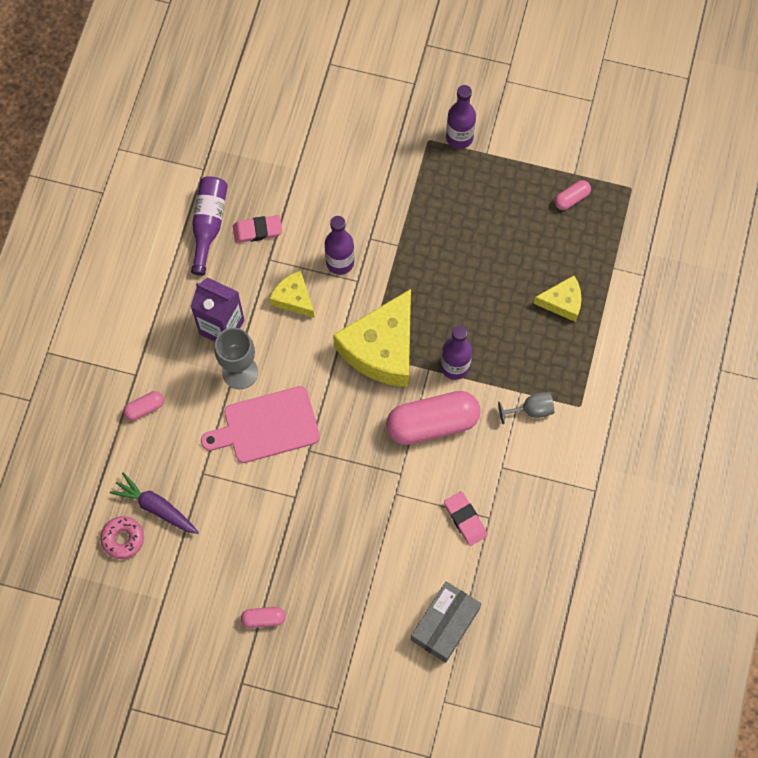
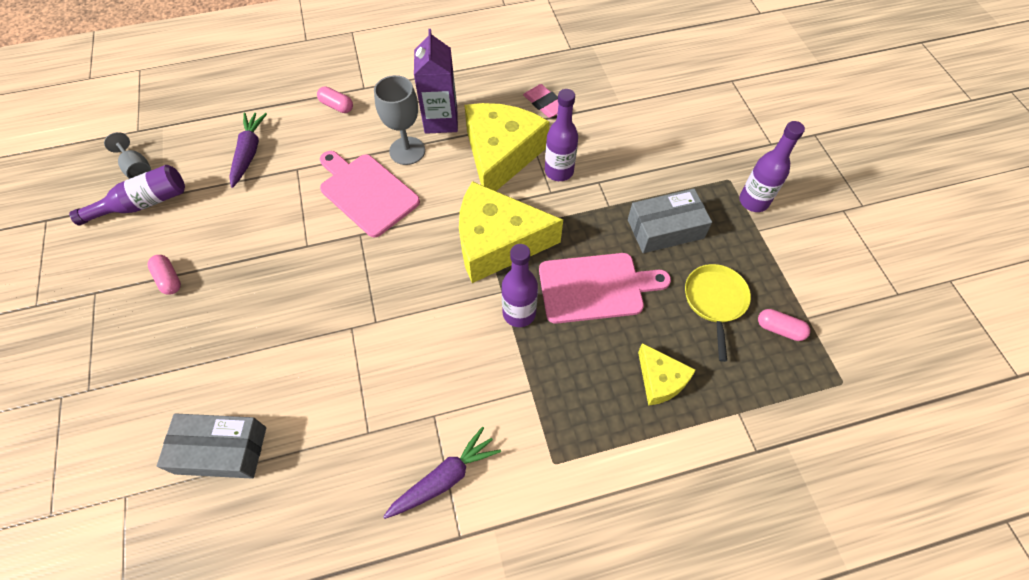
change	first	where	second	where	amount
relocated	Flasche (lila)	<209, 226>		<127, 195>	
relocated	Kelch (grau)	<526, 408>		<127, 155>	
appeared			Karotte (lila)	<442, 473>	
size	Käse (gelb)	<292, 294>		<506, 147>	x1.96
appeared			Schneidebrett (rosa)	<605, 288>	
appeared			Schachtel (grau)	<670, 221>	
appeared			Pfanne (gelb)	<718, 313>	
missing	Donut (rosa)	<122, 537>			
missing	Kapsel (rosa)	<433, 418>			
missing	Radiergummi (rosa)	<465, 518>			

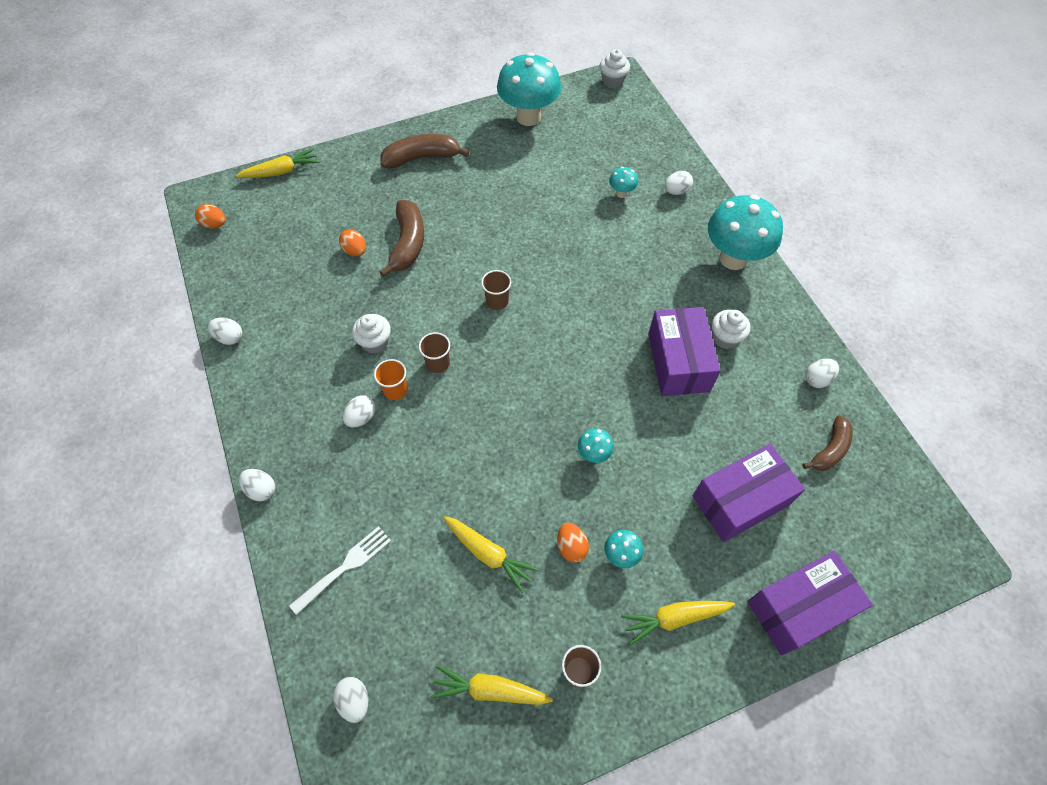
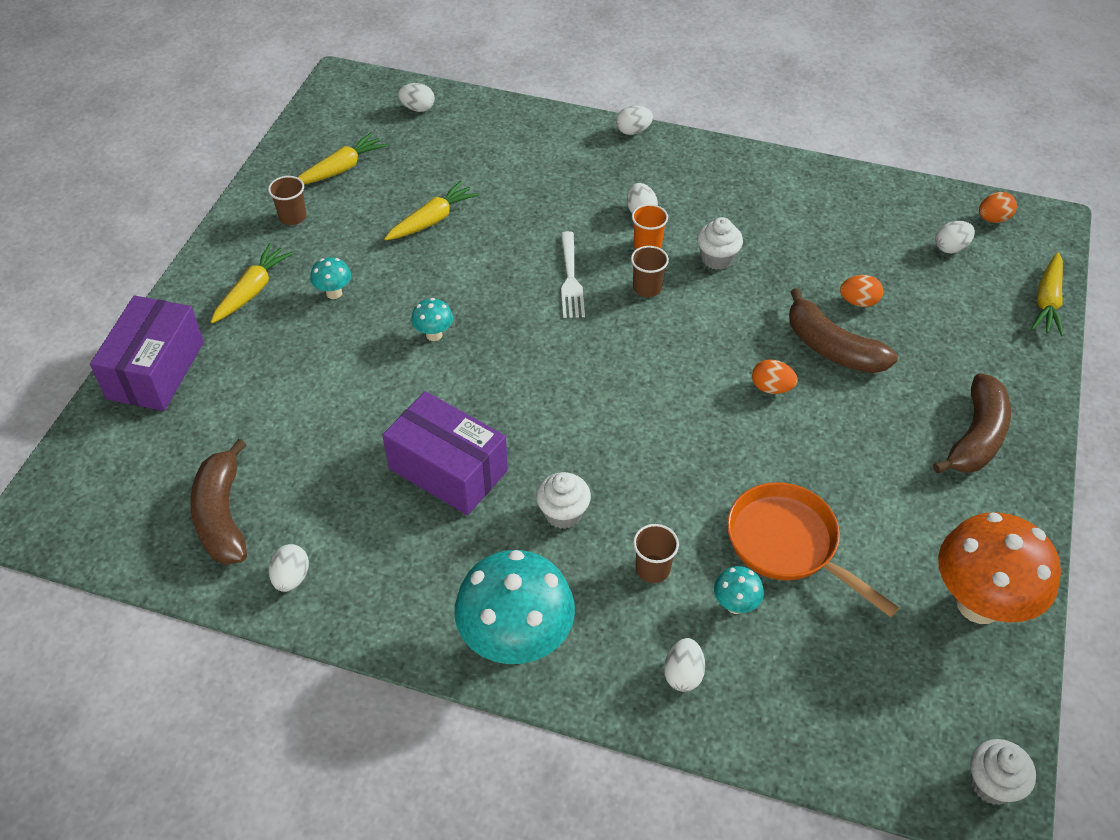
change	first	where	second	where	amount
size	Banane (braun)	<828, 443>		<218, 502>	x1.50
spun	Karotte (gelb)	<491, 554>		<431, 211>	150 degrees clockwise
relocated	Muffin (weiß)	<731, 329>		<563, 500>	
relocated	Gabel (weiß)	<340, 570>		<573, 274>	
relocated	Becher (braun)	<496, 290>		<656, 553>	
appeared			Pfanne (orange)	<813, 549>	
relocated	Ei (orange)	<573, 542>		<775, 376>	
relocated	Ei (weiß)	<225, 331>		<955, 237>	
colour	Pilz (türkis)	<529, 89>	Pilz (orange)	<999, 568>	
missing	Schachtel (lila)	<749, 493>			

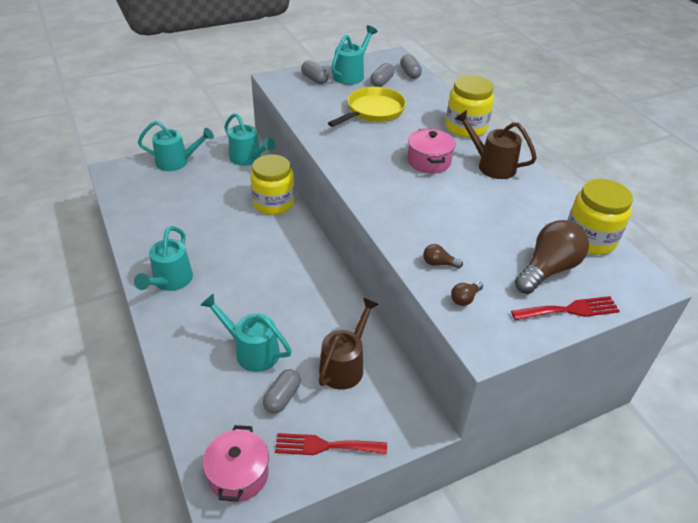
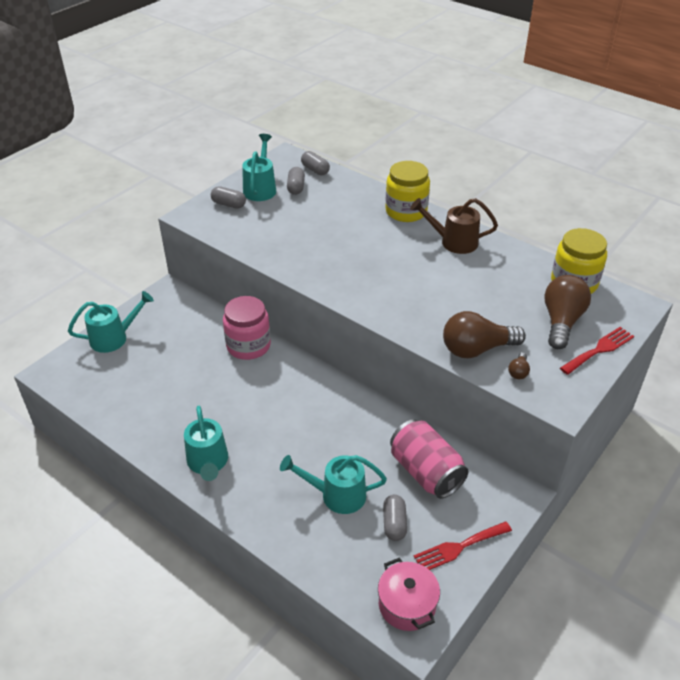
change	first	where	second	where	amount
colour	Einmachglas (gelb)	<272, 184>	Einmachglas (rosa)	<247, 328>	
exchanged	Gießkanne (braun)	<348, 343>	Dose (rosa)	<429, 459>	
size	Glühbirne (braun)	<443, 256>		<484, 334>	x2.28
missing	Gießkanne (türkis)	<249, 139>			
missing	Pfanne (gelb)	<367, 107>			
missing	Kochtopf (rosa)	<431, 151>			

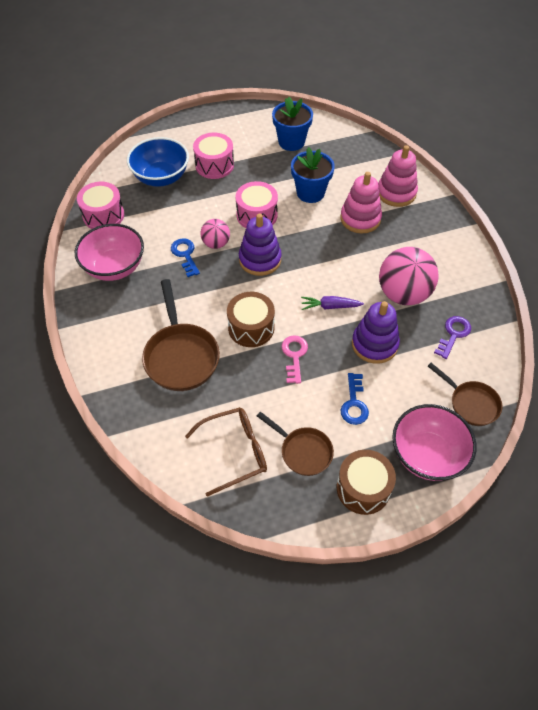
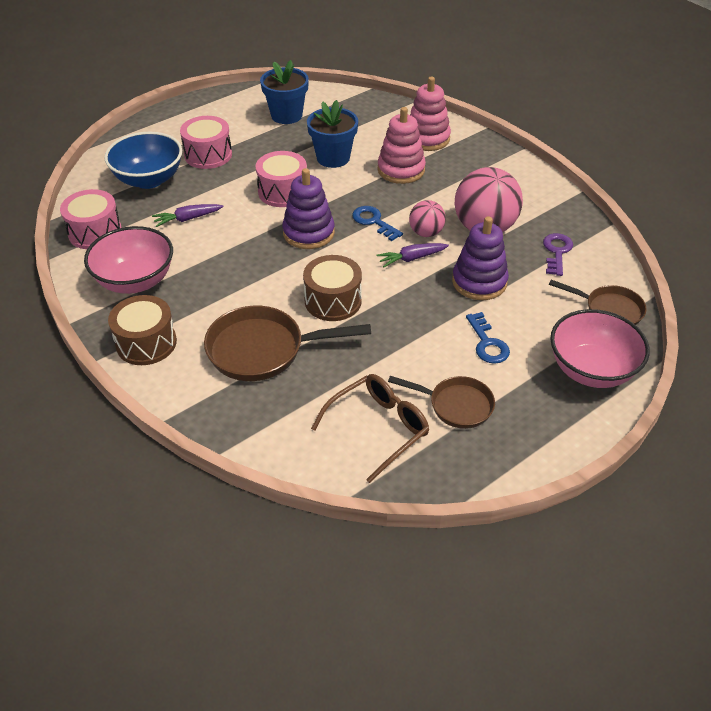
change	first	where	second	where	amount
relocated	Trommel (braun)	<366, 482>		<142, 330>	
appeared			Karotte (lila)	<187, 215>	
spun	Pfanne (braun)	<181, 335>		<287, 343>	120 degrees clockwise
relocated	Schlüssel (blau)	<185, 257>		<377, 223>	
relocated	Ball (rosa)	<215, 234>		<427, 218>	
missing	Schlüssel (rosa)	<294, 359>			

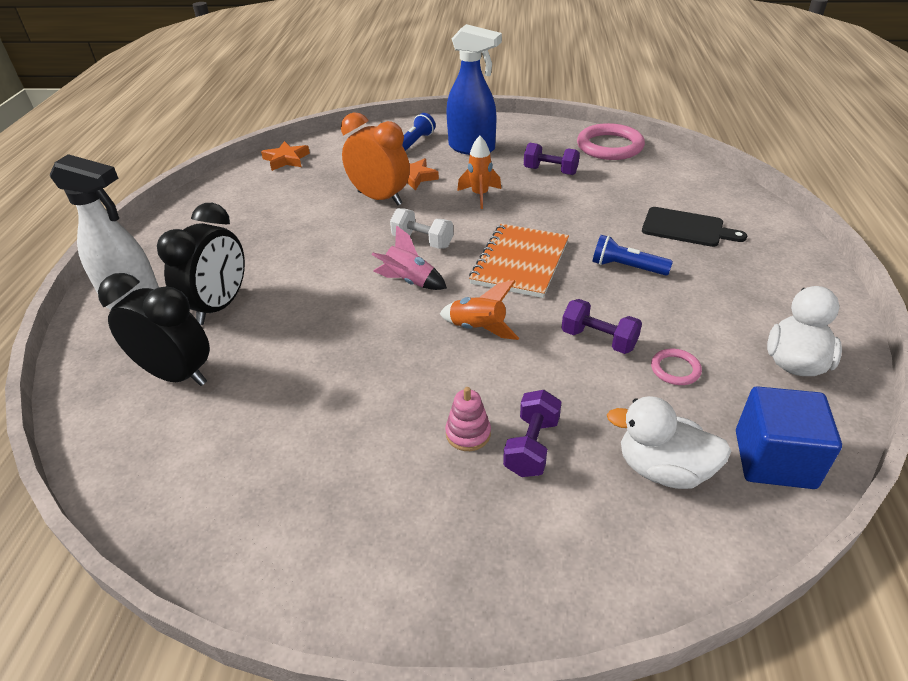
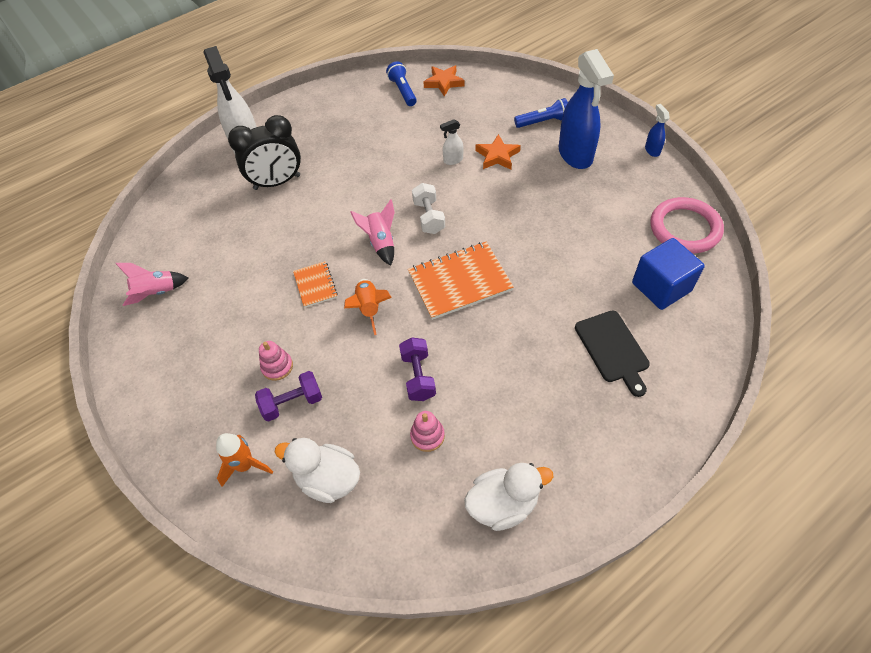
change	first	where	second	where	amount
appeared			Rakete (rosa)	<151, 284>	
relocated	Rakete (orange)	<479, 172>		<244, 460>	
spun	Ente (weiß)	<669, 442>		<317, 470>	45 degrees counterclockwise
appeared			Notizbuch (orange)	<315, 284>	
relocated	Taschenlampe (blau)	<632, 255>		<401, 83>	
exchanged	Ring (rosa)	<676, 367>	Stapelspielzeug (rosa)	<427, 431>	
exchanged	Wecker (orange)	<375, 158>	Sprühflasche (weiß)	<452, 142>	
relocated	Kubus (blau)	<789, 437>		<668, 274>	
appeared			Sprühflasche (blau)	<657, 130>	
missing	Wecker (schwarz)	<154, 329>			
missing	Hantel (lila)	<552, 159>			

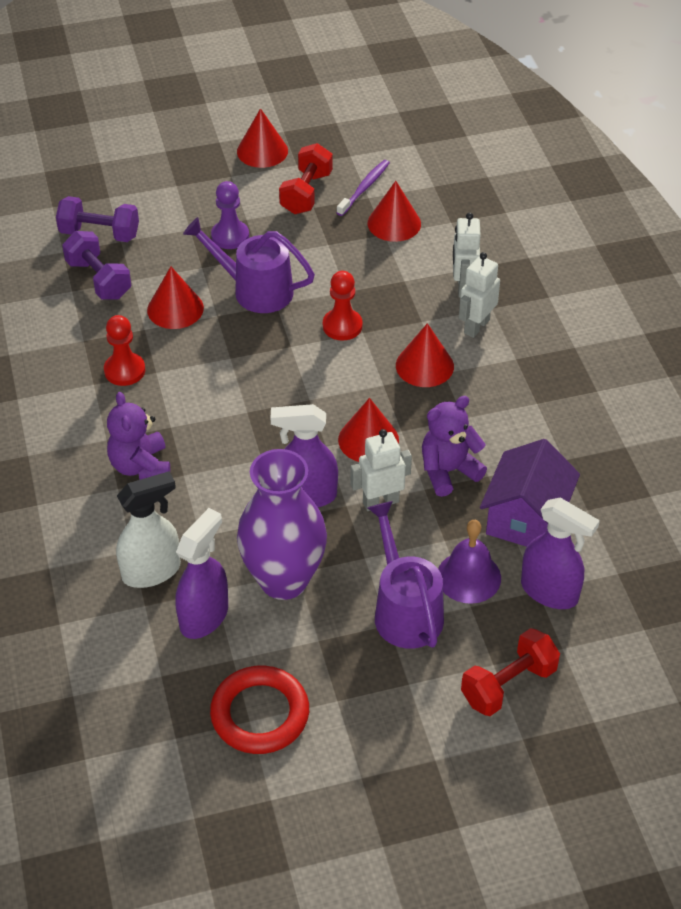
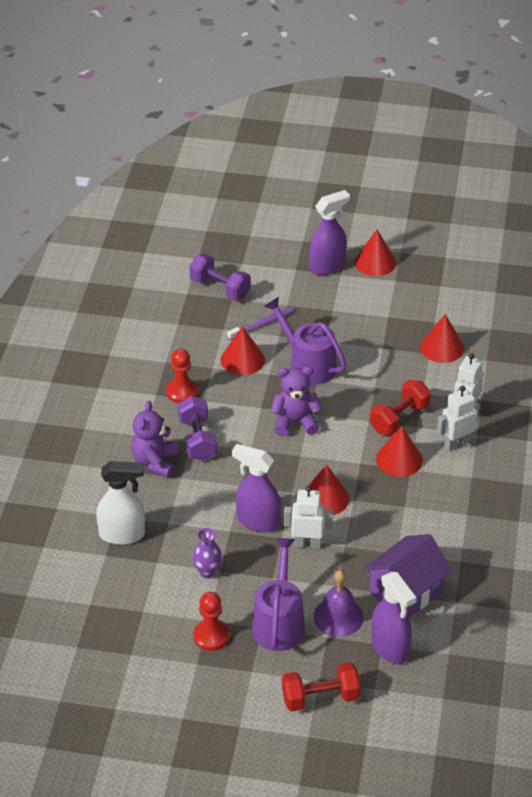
change	first	where	second	where	amount
relocated	Hantel (lila)	<96, 265>		<197, 428>	
size	Vase (lila)	<282, 524>		<207, 553>	x0.44
relocated	Bauer (rot)	<343, 305>		<211, 621>	
relocated	Zahnbürste (lila)	<363, 188>		<261, 323>	
relocated	Teddybär (lila)	<454, 446>		<296, 401>	
relocated	Sprühflasche (lila)	<201, 573>		<329, 232>	
relocated	Hantel (rot)	<306, 178>		<400, 407>	
missing	Ring (rot)	<259, 709>			
missing	Bauer (lila)	<230, 215>			

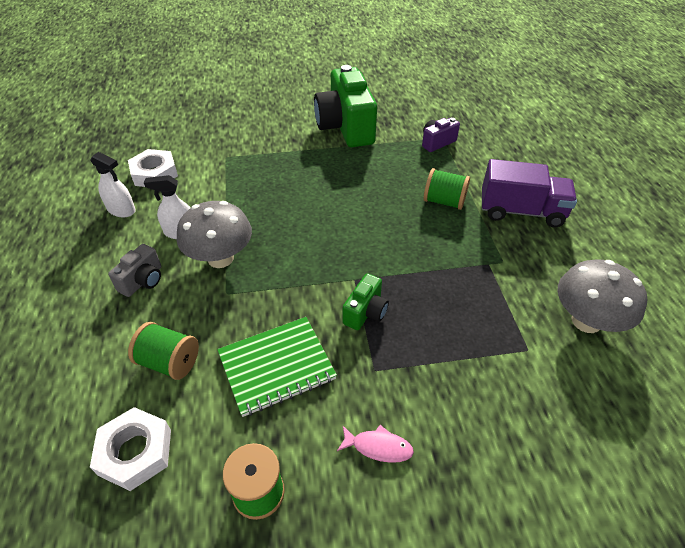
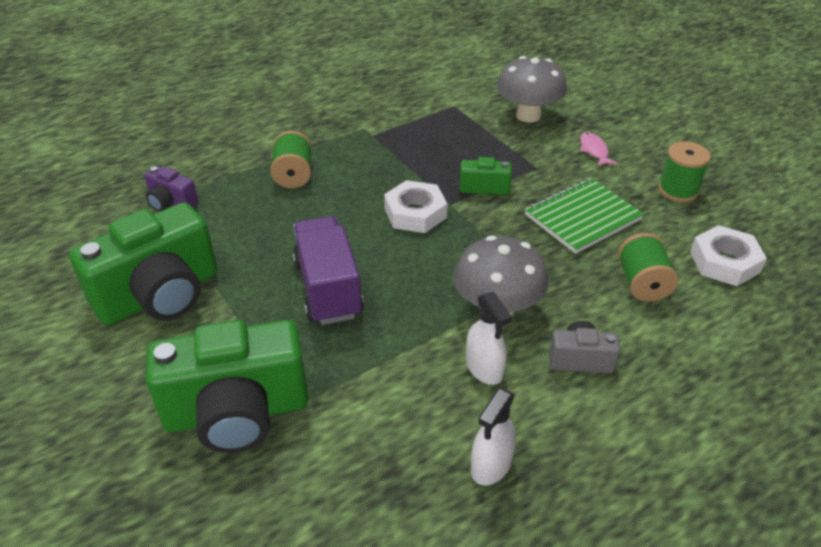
change	first	where	second	where	amount
appeared			Kamera (grün)	<227, 386>	
relocated	Lastwagen (lila)	<529, 193>		<328, 270>	
relocated	Sechskantmutter (weiß)	<153, 168>		<415, 206>	
spun	Sprühflasche (weiß)	<113, 185>		<493, 436>	150 degrees counterclockwise
relocated	Pilz (grau)	<602, 296>		<532, 89>	
spun	Notizbuch (grün)	<277, 367>		<584, 215>	75 degrees counterclockwise

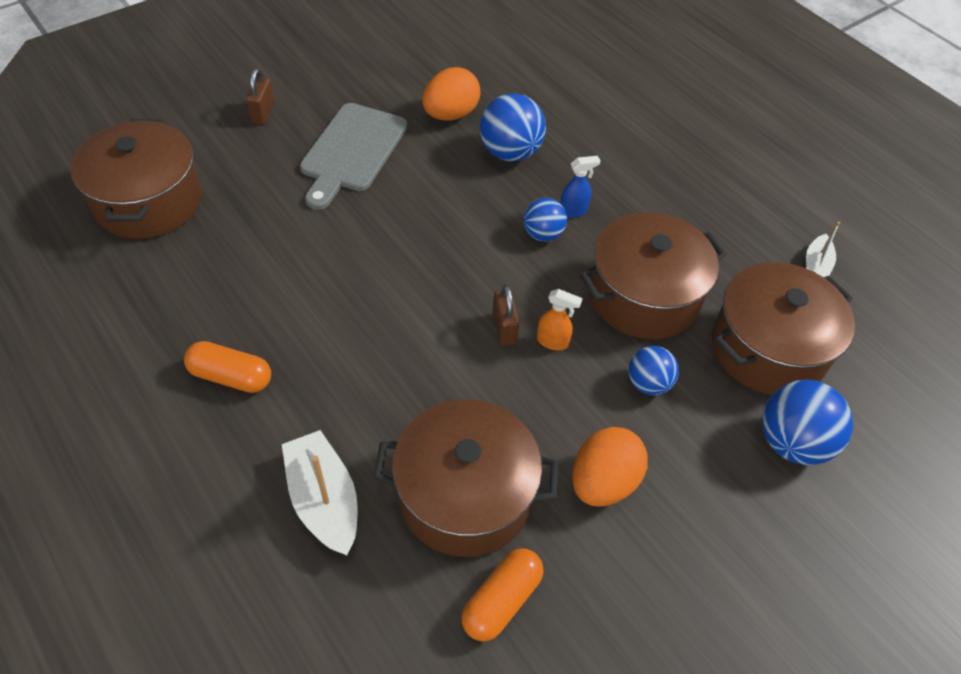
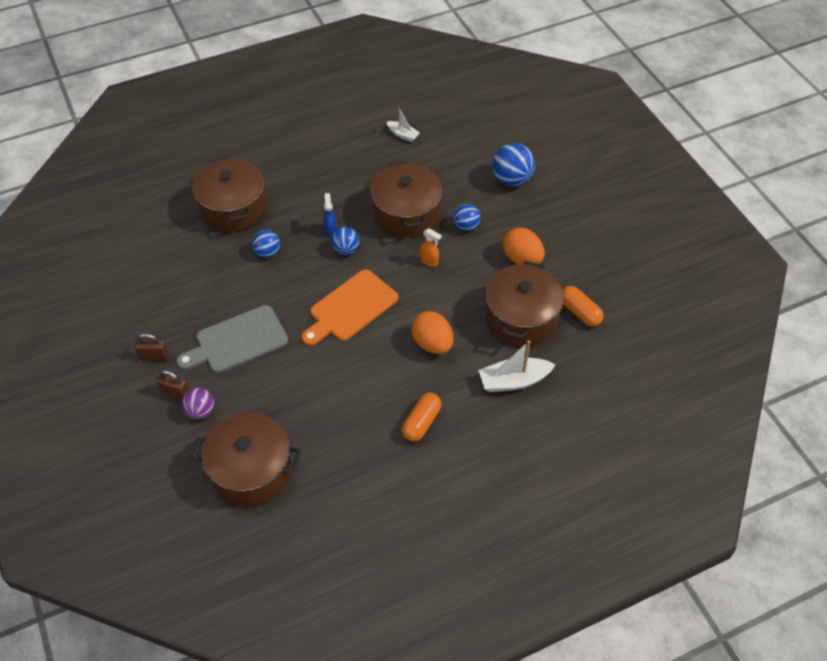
change	first	where	second	where	amount
relocated	Vorhängeschloss (braun)	<505, 315>		<152, 347>	
spun	Schneidebrett (grau)	<354, 156>		<232, 339>	120 degrees clockwise
appeared			Ball (lila)	<198, 403>	
relocated	Kochtopf (braun)	<783, 328>		<229, 194>	
size	Ball (blau)	<513, 127>		<266, 244>	x0.62
appeared			Schneidebrett (orange)	<350, 307>	
relocated	Ei (orange)	<451, 93>		<432, 332>	
spun	Sprühflasche (orange)	<560, 319>		<431, 247>	90 degrees clockwise

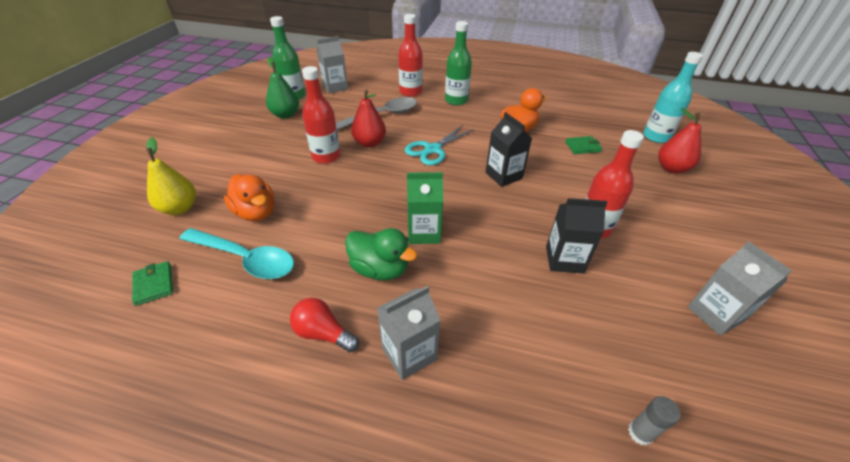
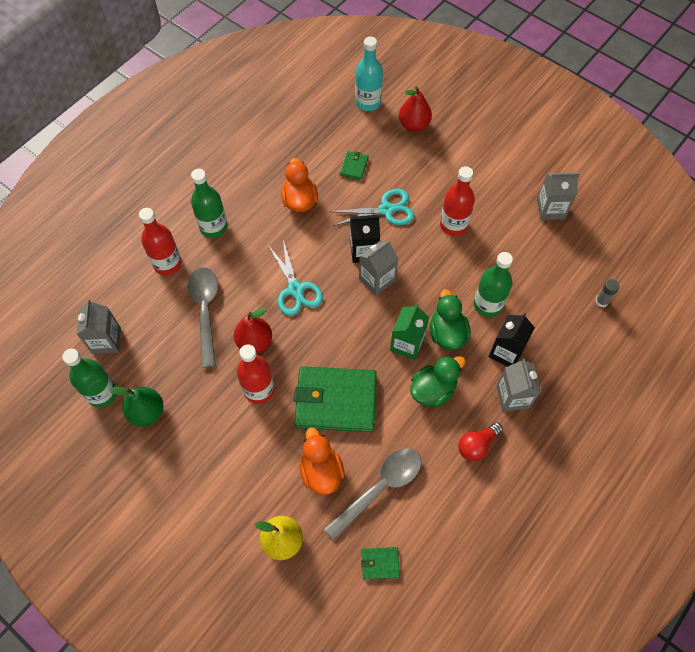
change	first	where	second	where	amount
appeared			Geldbörse (grün)	<335, 399>	
spun	Ente (orange)	<249, 197>		<322, 461>	90 degrees counterclockwise
colour	Löffel (türkis)	<236, 253>	Löffel (grau)	<372, 494>	
appeared			Schere (türkis)	<372, 207>	
appeared			Getränkekarton (grau)	<378, 268>	
appeared			Ente (grün)	<450, 319>	
appeared			Flasche (grün)	<493, 284>	
relocated	Getränkekarton (schwarz)	<577, 236>		<511, 340>	

